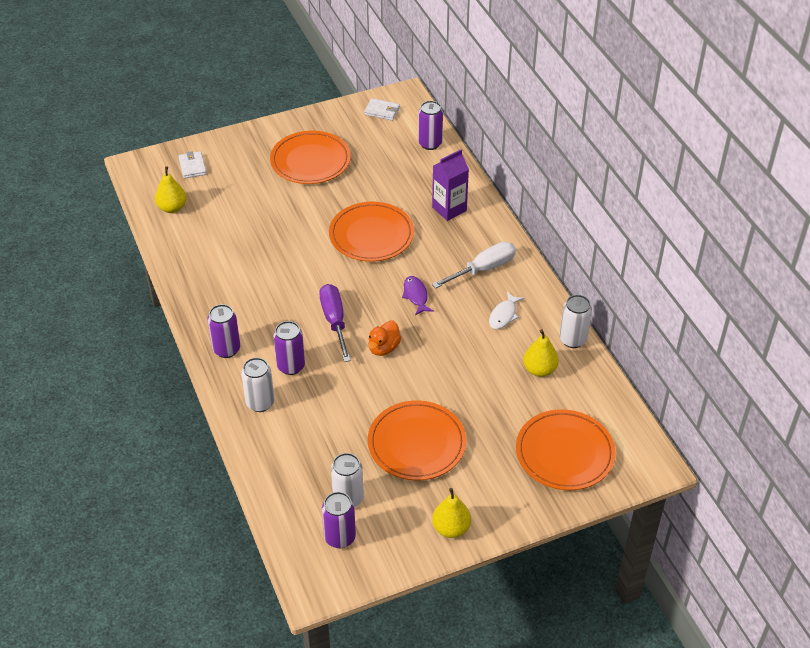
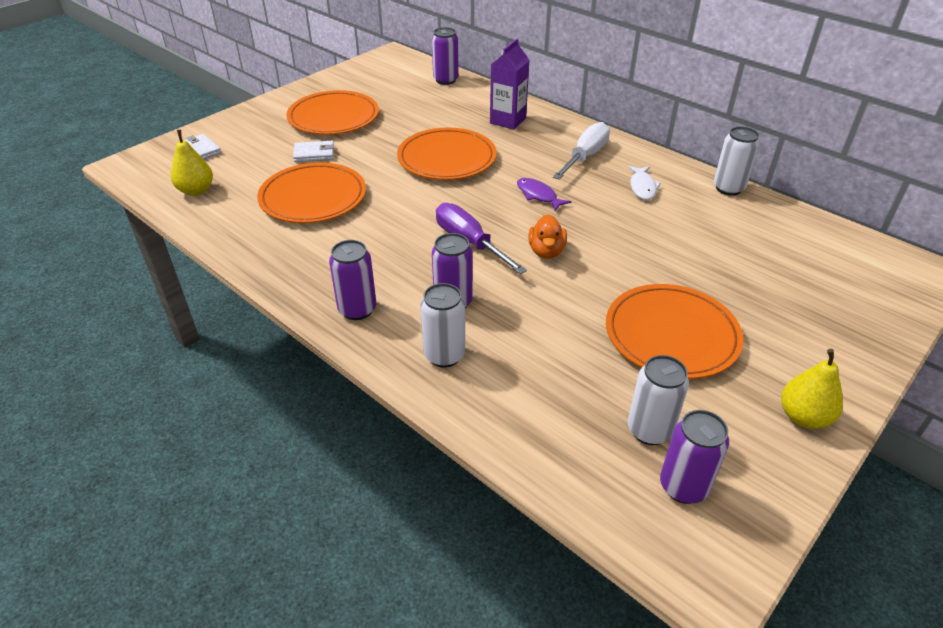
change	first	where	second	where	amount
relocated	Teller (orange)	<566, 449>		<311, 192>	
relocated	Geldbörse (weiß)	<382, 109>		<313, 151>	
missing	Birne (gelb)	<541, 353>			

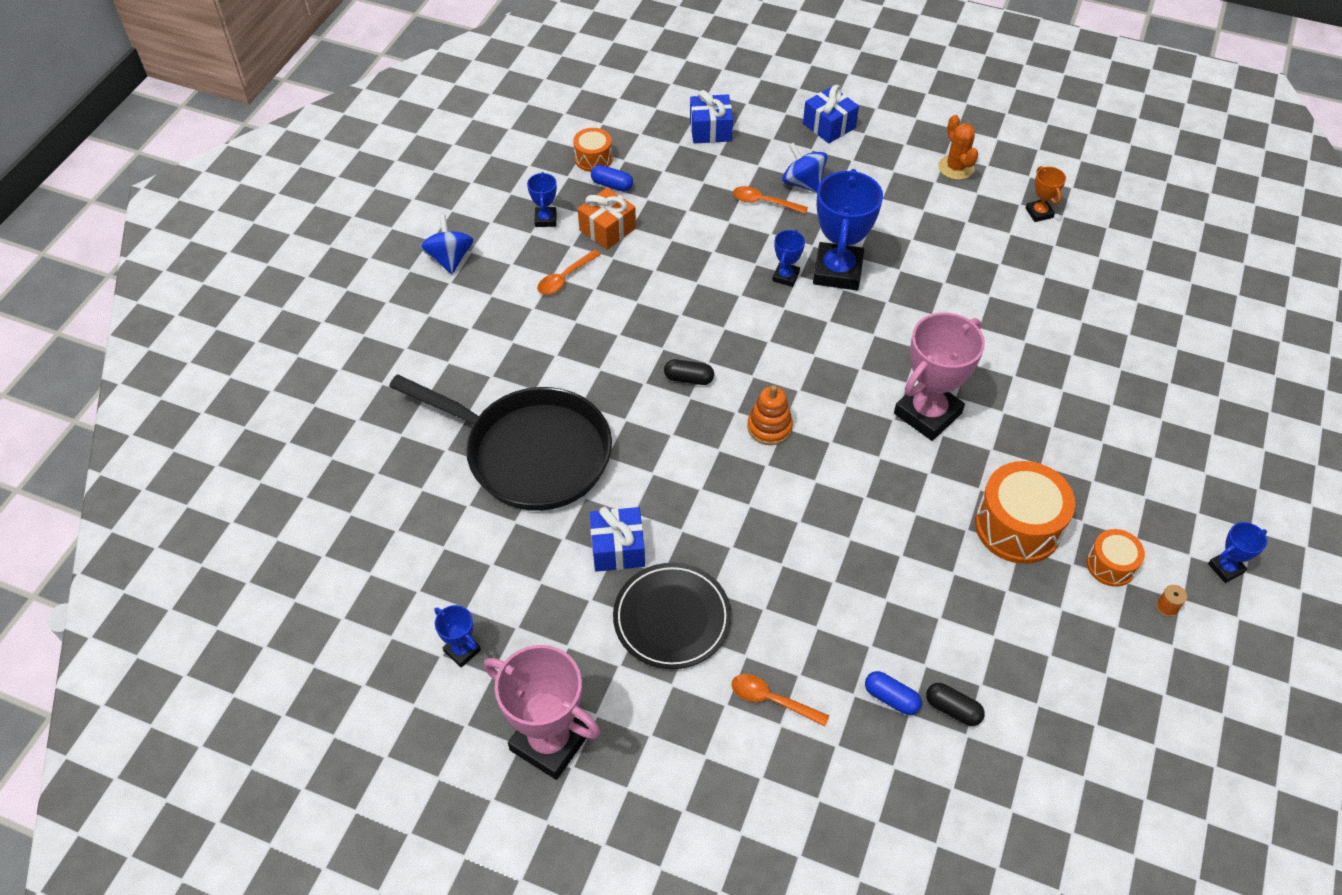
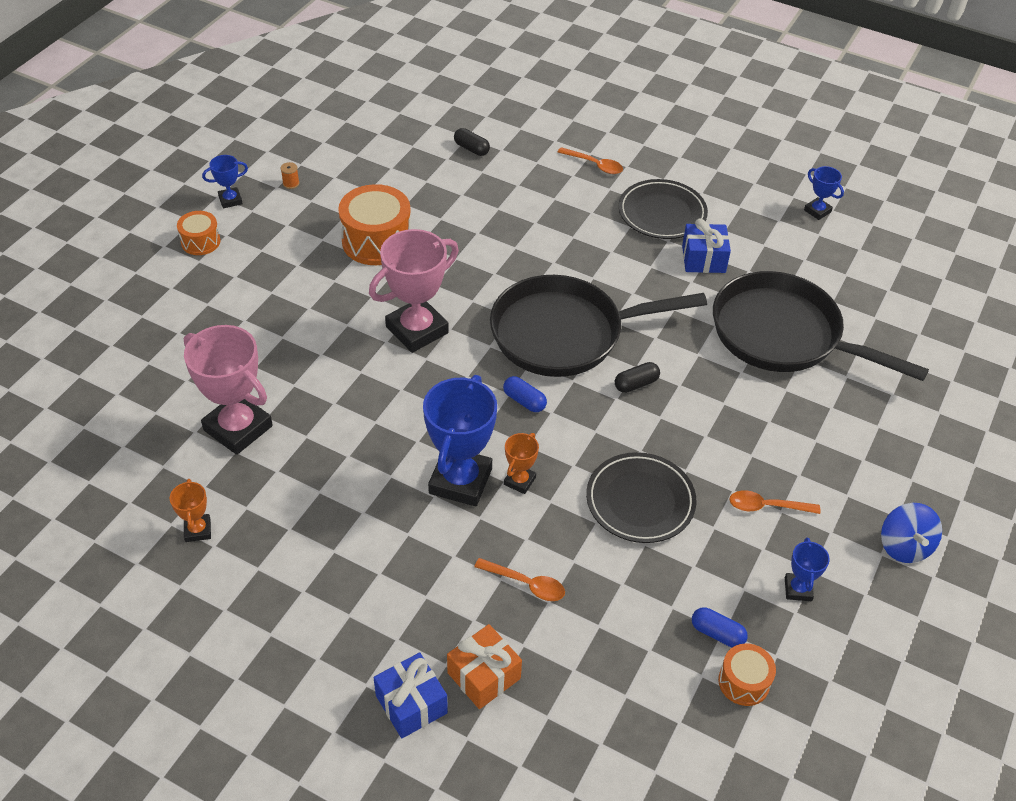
change	first	where	second	where	amount
relocated	Trommel (orange)	<1116, 558>		<198, 233>	
relocated	Pokal (rosa)	<542, 712>		<228, 390>	
relocated	Geschenk (orange)	<607, 219>		<484, 666>	
exchanged	Stapelspielzeug (orange)	<770, 415>	Pfanne (schwarz)	<598, 326>	
relocated	Kapsel (blau)	<893, 693>		<525, 394>	
colour	Pokal (blau)	<788, 258>	Pokal (orange)	<521, 463>	
appeared			Teller (schwarz)	<641, 497>	
spun	Kapsel (schwarz)	<689, 372>		<637, 377>	45 degrees counterclockwise
spun	Löffel (orange)	<569, 272>		<774, 502>	135 degrees counterclockwise
missing	Geschenk (blau)	<711, 117>			
missing	Kreisel (blau)	<804, 167>			
missing	Kaktus (orange)	<958, 147>			

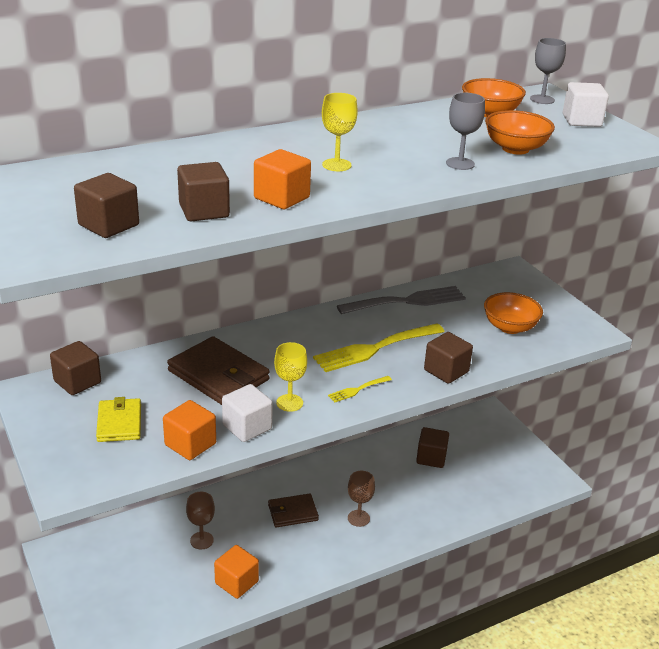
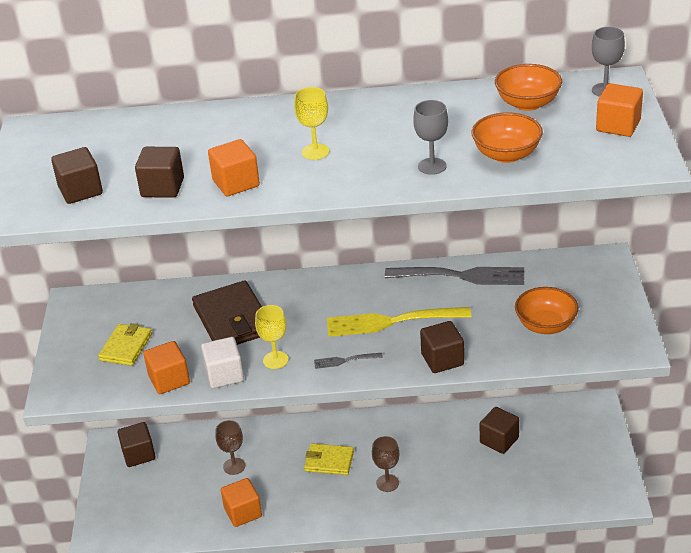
change	first	where	second	where	amount
relocated	Kubus (braun)	<75, 368>		<136, 444>	
colour	Geldbörse (braun)	<293, 510>	Geldbörse (gelb)	<329, 459>	
colour	Gabel (gelb)	<360, 389>	Gabel (grau)	<348, 361>	
colour	Kubus (weiß)	<586, 104>	Kubus (orange)	<619, 110>	

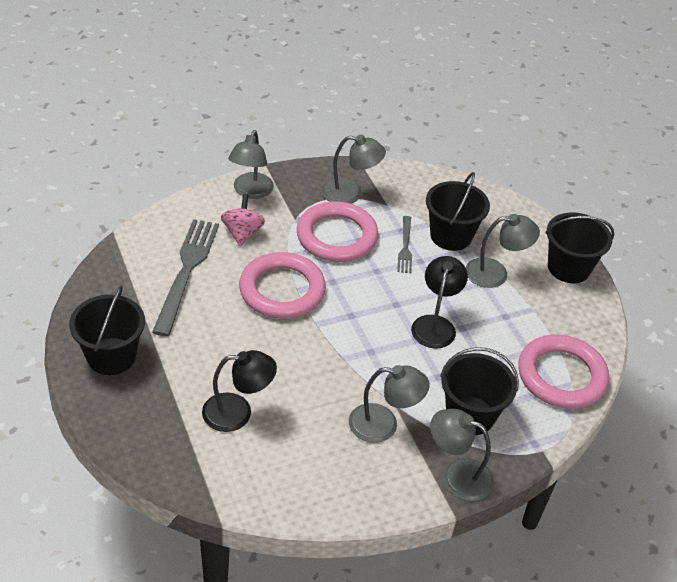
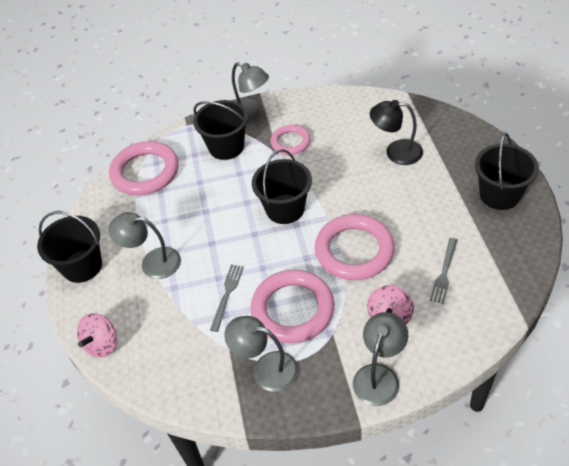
change	first	where	second	where	amount
appeared			Kreisel (rosa)	<97, 335>	
relocated	Eimer (schwarz)	<458, 211>		<282, 186>	
exchanged	Lampe (grau)	<389, 404>	Ring (rosa)	<290, 140>	
size	Gabel (grau)	<185, 278>		<443, 271>	x0.52
missing	Lampe (schwarz)	<439, 302>			

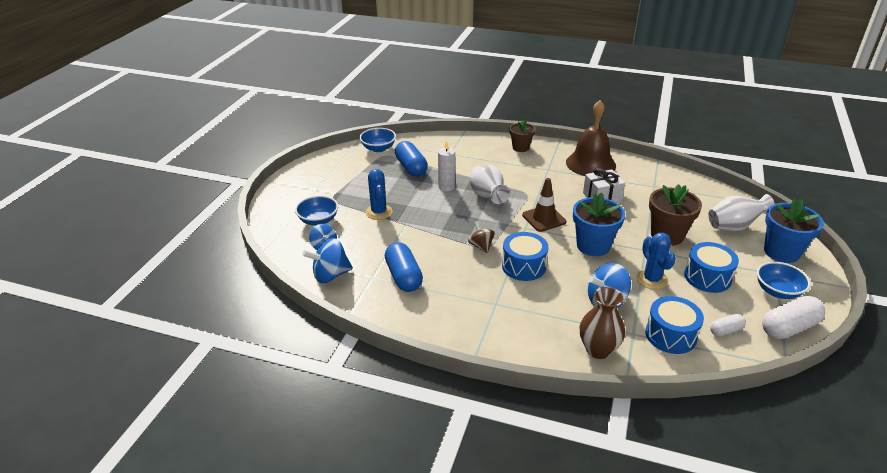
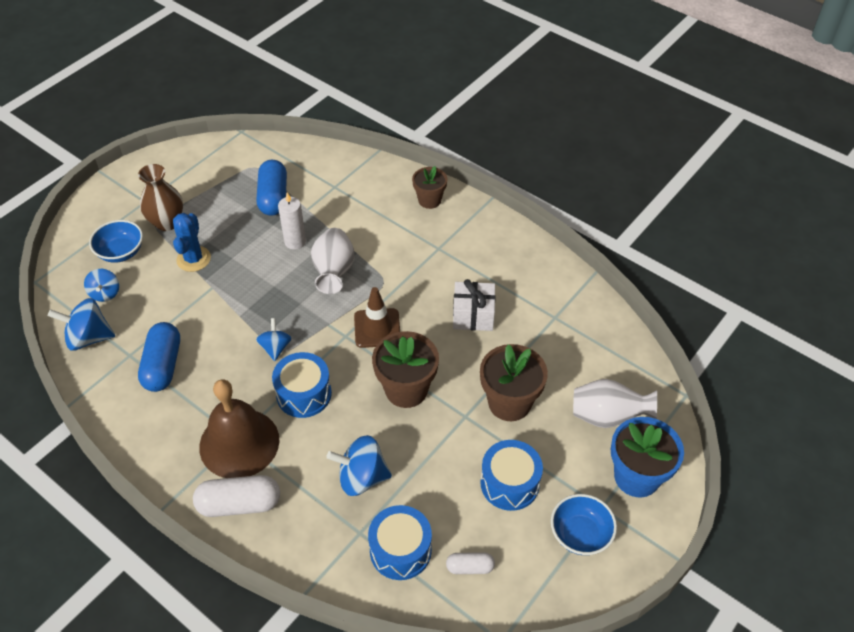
change	first	where	second	where	amount
relocated	Vase (braun)	<602, 323>		<160, 197>	
relocated	Kapsel (weiß)	<793, 317>		<236, 496>	
relocated	Glocke (braun)	<591, 138>		<239, 428>	
colour	Kreisel (braun)	<481, 237>	Kreisel (blau)	<274, 339>	
colour	Blumentopf (blau)	<599, 224>	Blumentopf (braun)	<405, 369>	
missing	Schüssel (blau)	<378, 140>			
missing	Kaktus (blau)	<656, 261>			

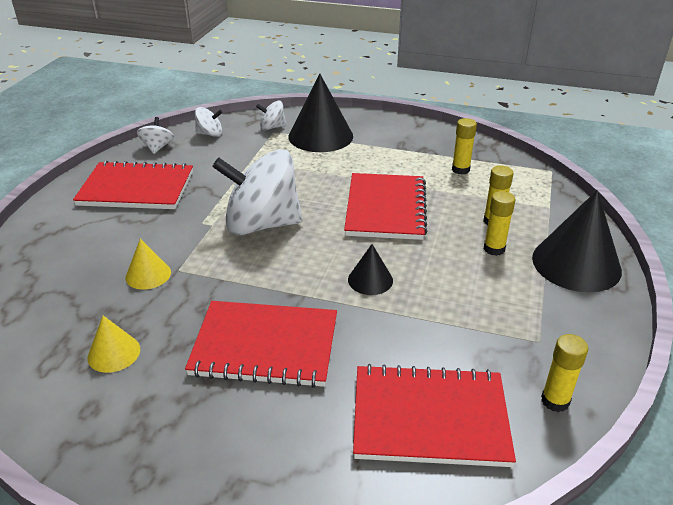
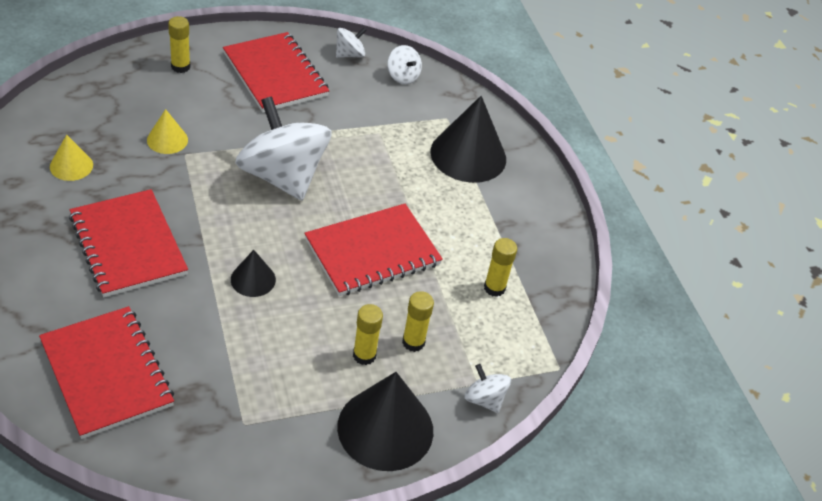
change	first	where	second	where	amount
relocated	Klebestift (gelb)	<564, 373>		<179, 44>	
relocated	Kreisel (weiß)	<271, 115>		<487, 388>	

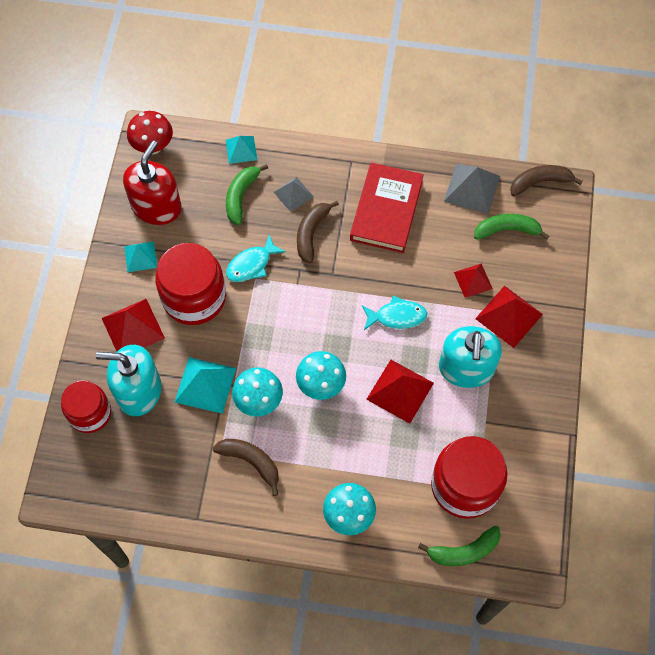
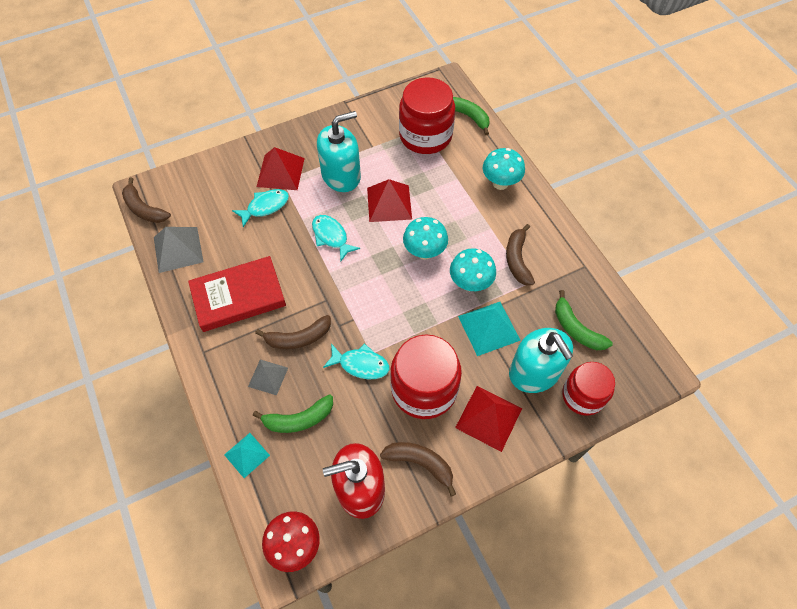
change	first	where	second	where	amount
exchanged	Pyramide (rot)	<473, 281>	Fisch (türkis)	<260, 208>	
exchanged	Pyramide (türkis)	<140, 257>	Banane (braun)	<418, 469>	
relocated	Banane (grün)	<511, 227>		<584, 320>	

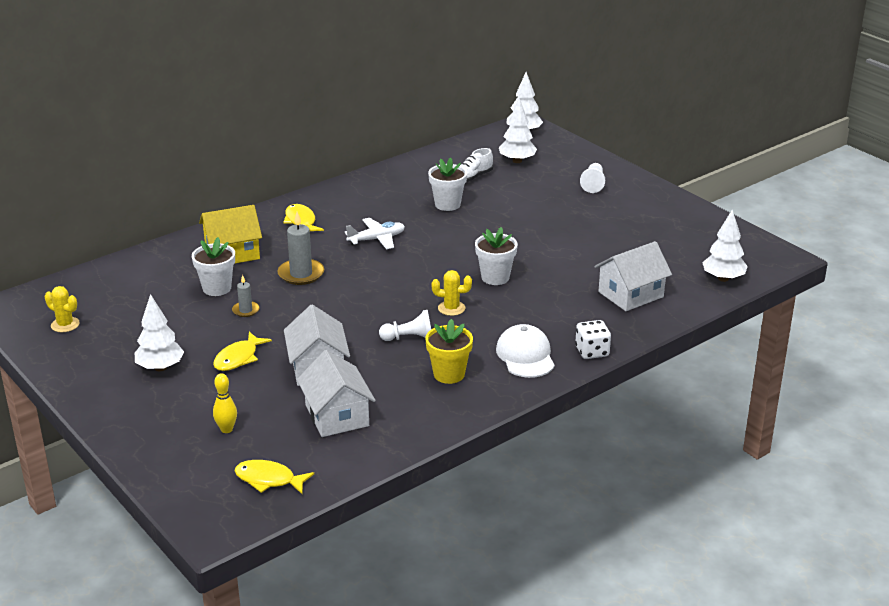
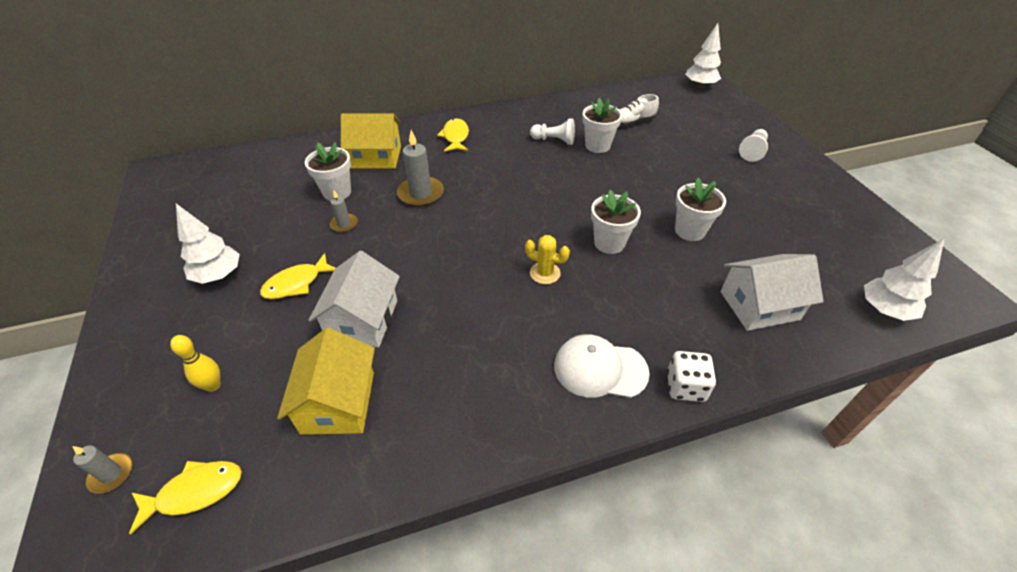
change	first	where	second	where	amount
appeared			Kerze (grau)	<102, 469>	
spun	Fisch (gelb)	<274, 477>		<185, 498>	120 degrees clockwise
colour	Haus (weiß)	<336, 393>	Haus (gelb)	<326, 381>	
relocated	Bauer (weiß)	<405, 325>		<552, 132>	
spun	Kappe (weiß)	<525, 351>		<602, 366>	90 degrees counterclockwise
appeared			Blumentopf (weiß)	<700, 209>	
missing	Kaktus (gelb)	<62, 309>			
missing	Flugzeug (weiß)	<375, 234>			
missing	Blumentopf (gelb)	<449, 351>			
missing	Baum (weiß)	<518, 130>			

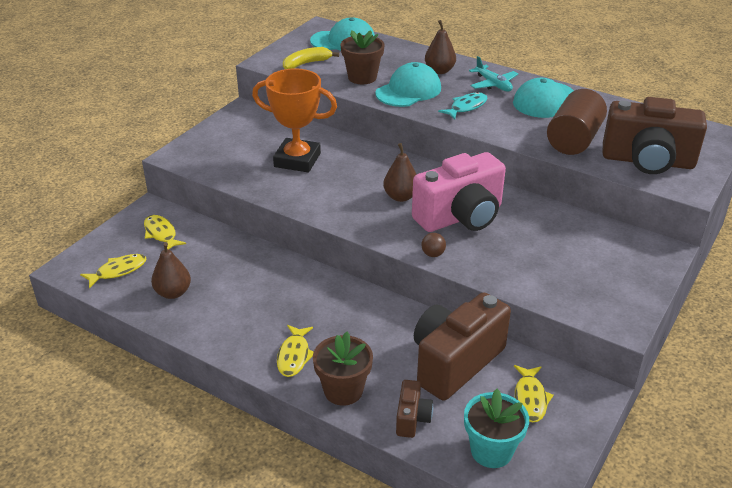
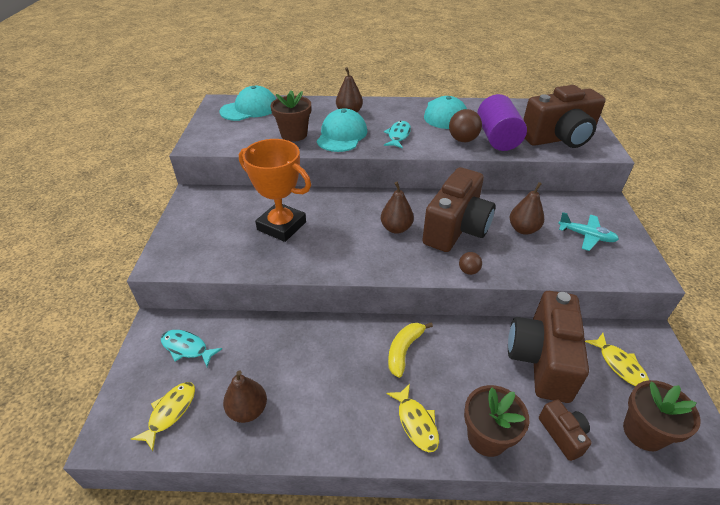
change	first	where	second	where	amount
colour	Fisch (gelb)	<165, 232>	Fisch (türkis)	<191, 348>	
spun	Pokal (orange)	<294, 120>		<275, 190>	45 degrees clockwise
relocated	Banane (gelb)	<311, 58>		<410, 350>	
colour	Kamera (rosa)	<459, 192>	Kamera (braun)	<459, 209>	
appeared			Ball (braun)	<465, 125>	
colour	Vollzylinder (braun)	<577, 122>	Vollzylinder (lila)	<502, 122>	
appeared			Birne (braun)	<526, 208>	
relocated	Flugzeug (türkis)	<493, 74>		<588, 231>	
colour	Blumentopf (türkis)	<496, 428>	Blumentopf (braun)	<662, 415>	

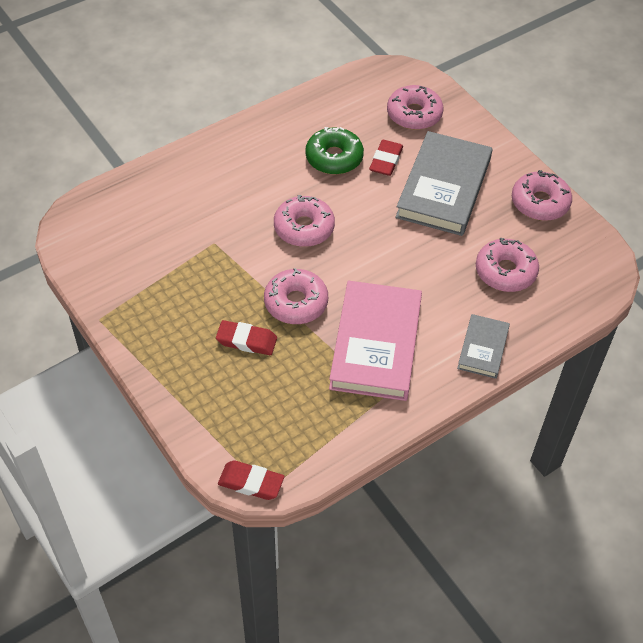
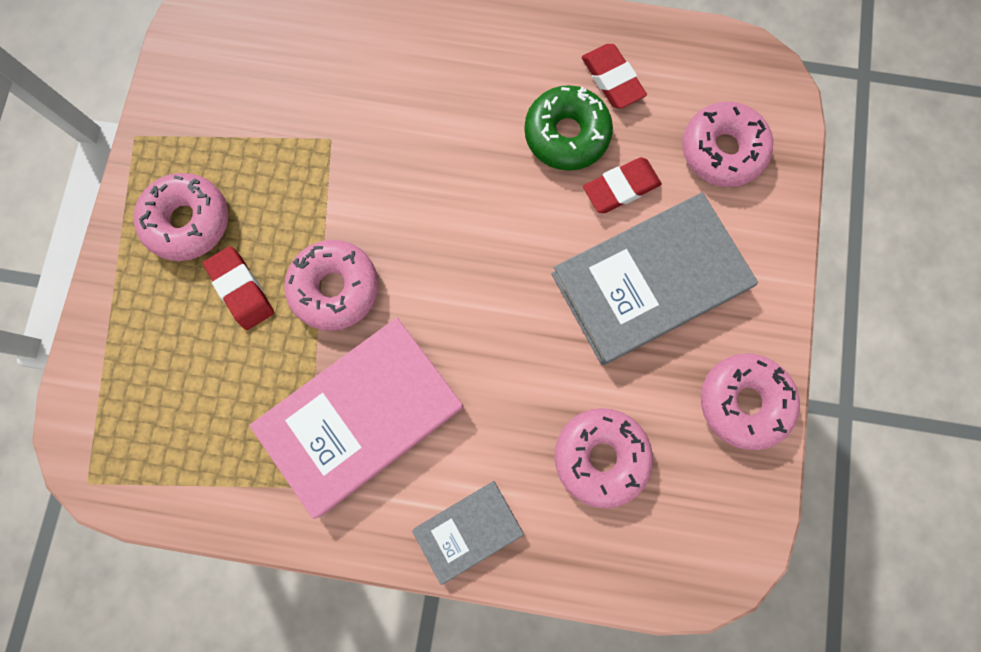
change	first	where	second	where	amount
relocated	Donut (rosa)	<304, 221>		<181, 217>	
relocated	Radiergummi (rot)	<251, 480>		<614, 76>	

